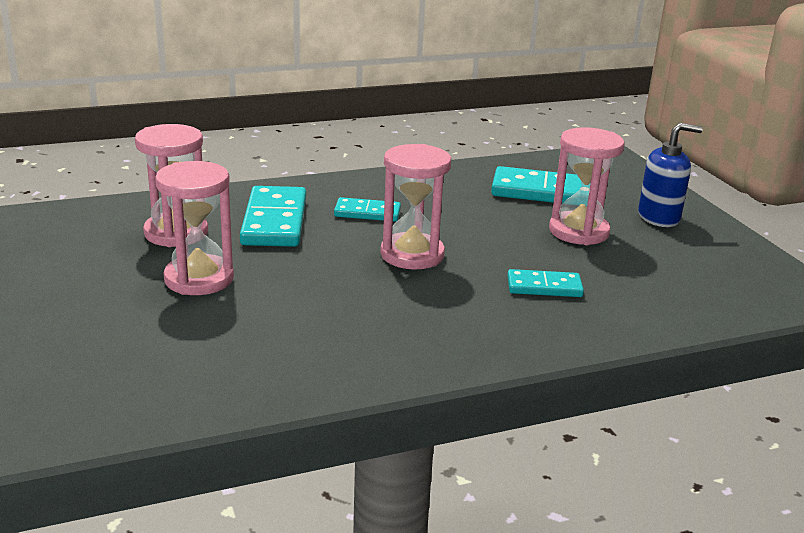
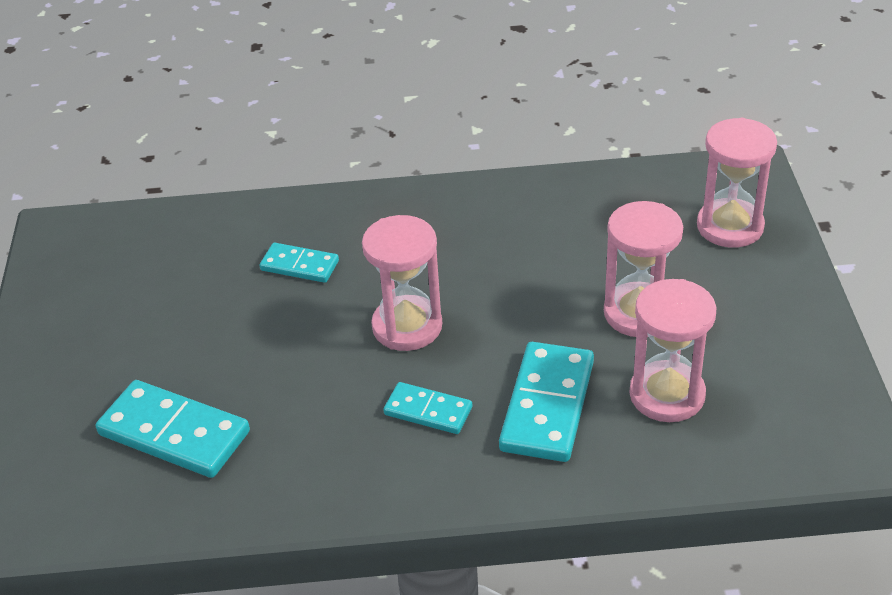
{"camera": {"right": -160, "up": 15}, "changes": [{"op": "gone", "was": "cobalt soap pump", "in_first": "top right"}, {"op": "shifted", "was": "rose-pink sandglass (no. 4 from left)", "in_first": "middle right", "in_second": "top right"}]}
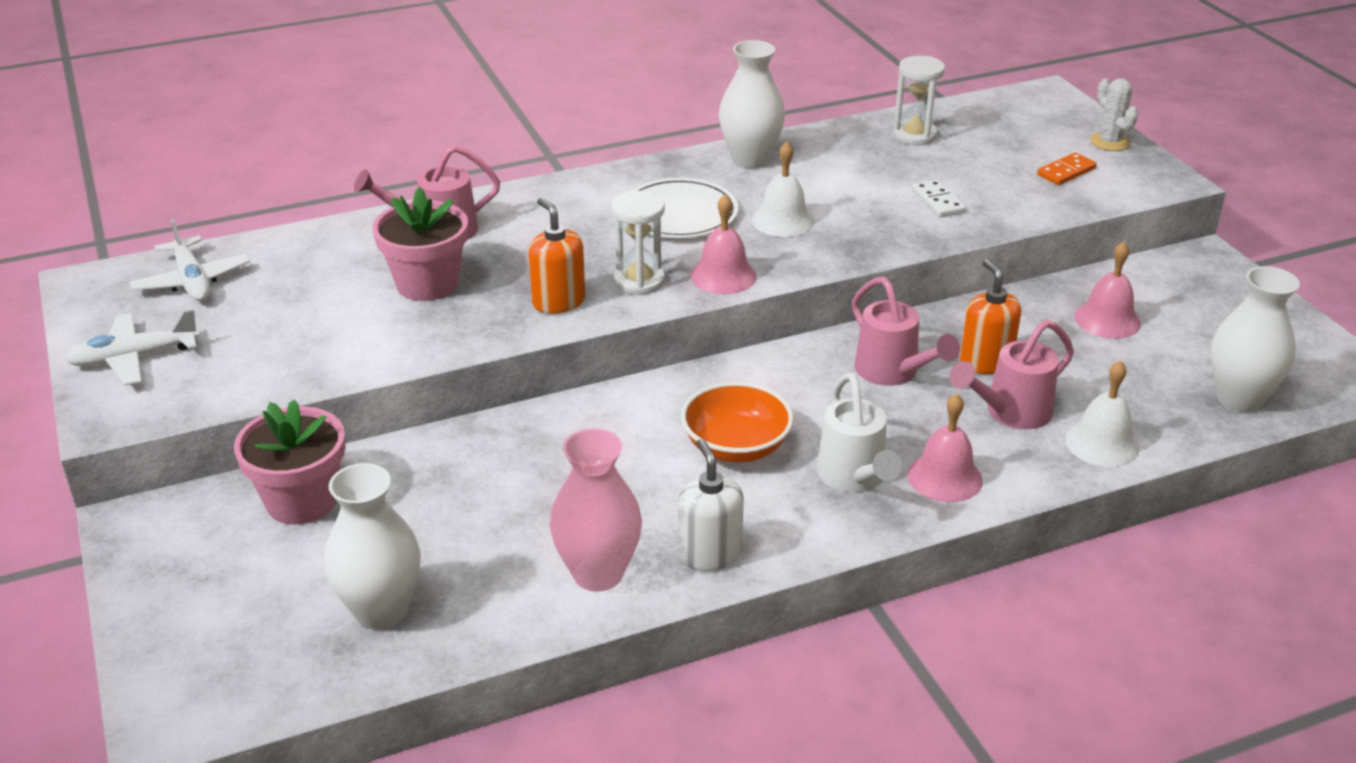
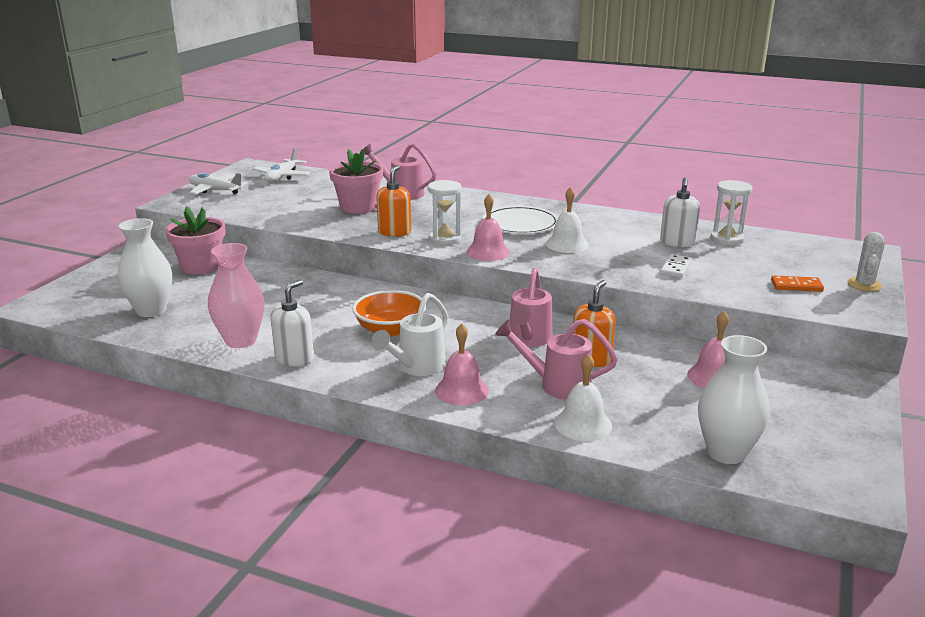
{"camera": {"right": 45, "up": -10}, "changes": [{"op": "gone", "was": "snow-white tall vase (no. 2 from left)", "in_first": "top centre"}, {"op": "new", "now": "snow-white soap pump (no. 2 from left)", "in_second": "middle right"}]}
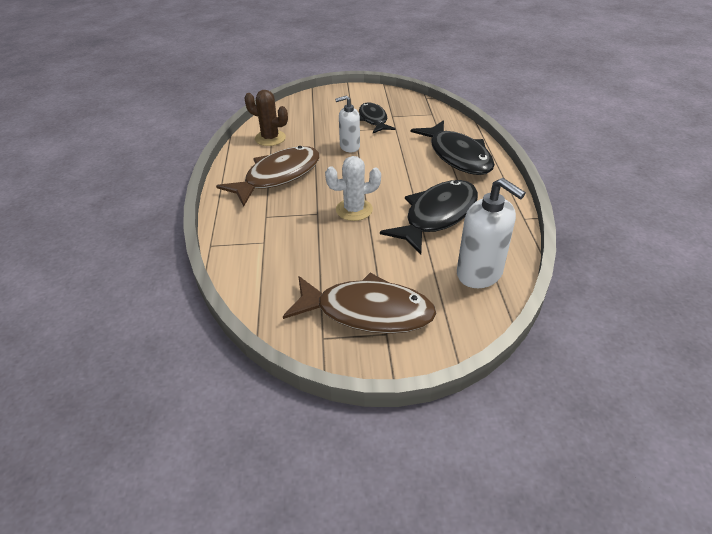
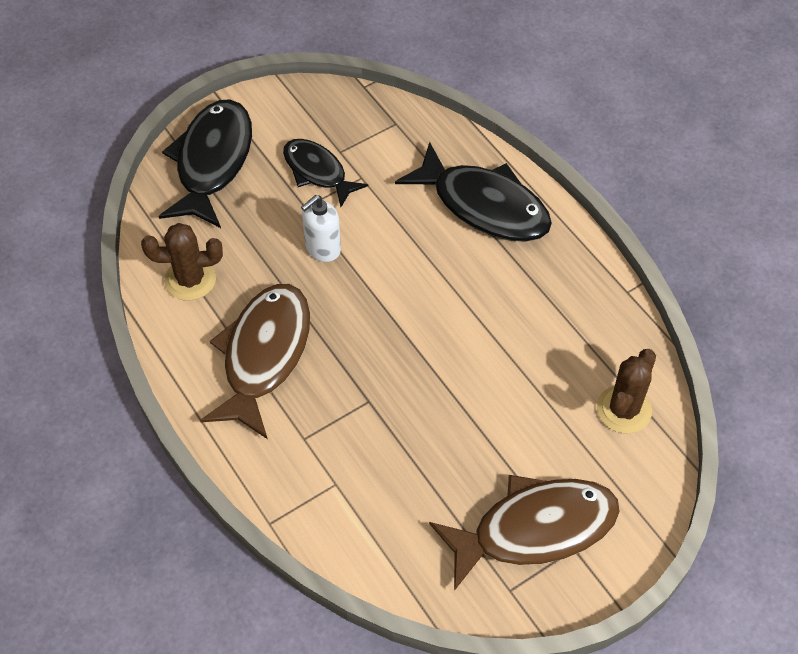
{"camera": {"right": -30, "up": 15}, "changes": [{"op": "gone", "was": "snow-white saguaro cactus", "in_first": "centre"}, {"op": "shifted", "was": "black fish (no. 2 from left in the first image)", "now": "black fish (no. 1 from left)", "in_first": "centre", "in_second": "top left"}, {"op": "swapped", "was": "snow-white soap pump (no. 2 from left)", "now": "brown saguaro cactus (no. 2 from left)", "in_first": "middle right", "in_second": "middle right"}]}
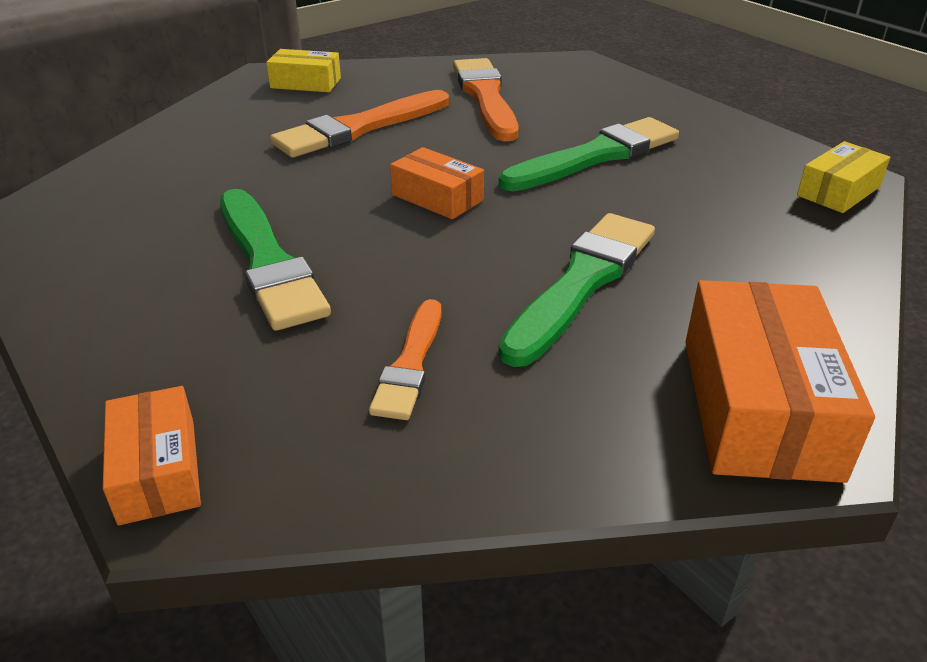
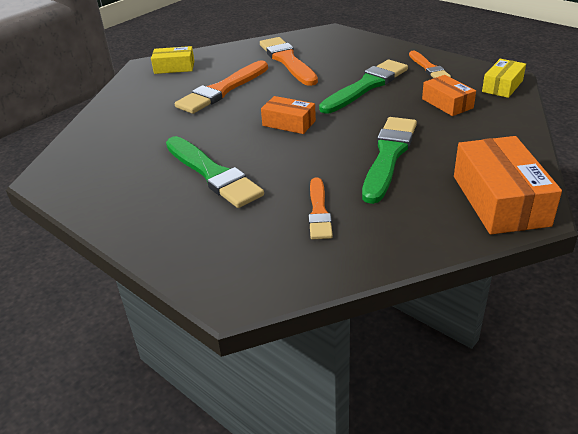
{"camera": {"right": -10, "up": 0}, "changes": [{"op": "new", "now": "bright orange paint brush (no. 4 from left)", "in_second": "top right"}, {"op": "shifted", "was": "bright orange package (no. 1 from left in the first image)", "now": "bright orange package (no. 2 from left)", "in_first": "bottom left", "in_second": "top right"}]}
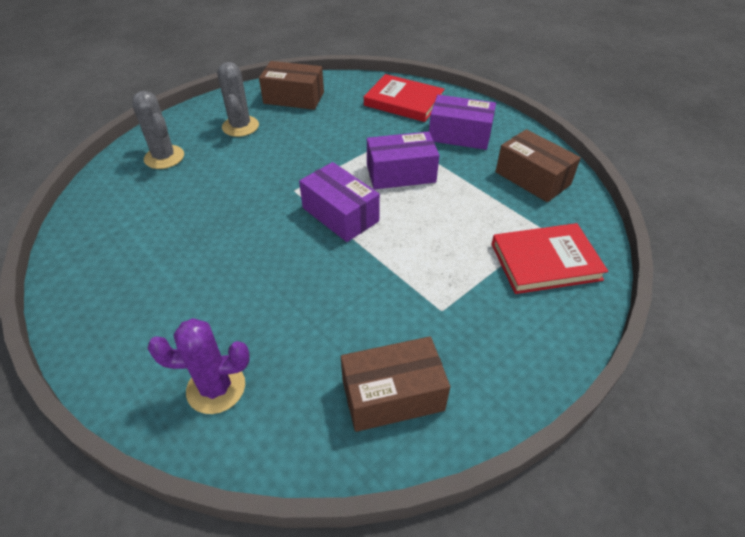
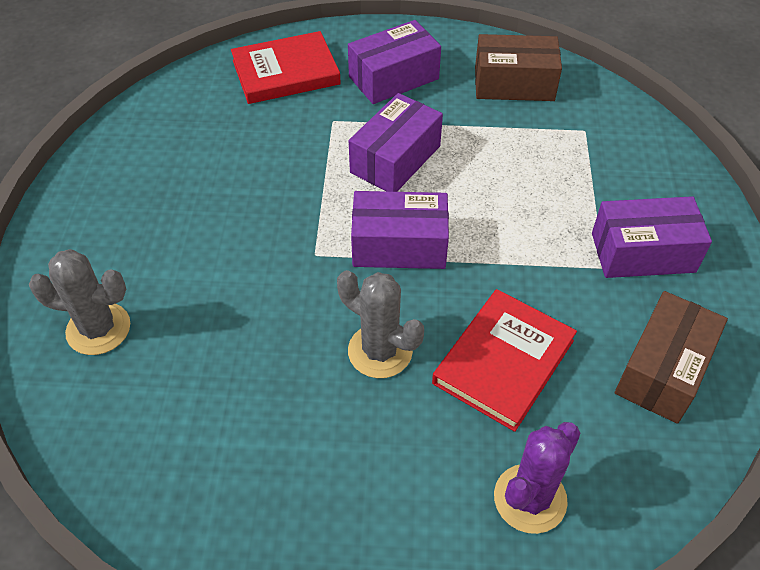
{"camera": {"right": -45, "up": 5}, "changes": [{"op": "gone", "was": "brown package (no. 1 from left)", "in_first": "top centre"}, {"op": "new", "now": "royal purple package (no. 4 from left)", "in_second": "middle right"}, {"op": "shifted", "was": "ash-grey saguaro cactus (no. 2 from left)", "in_first": "top left", "in_second": "centre"}, {"op": "shifted", "was": "crimson hardback (no. 2 from left)", "in_first": "middle right", "in_second": "centre"}]}
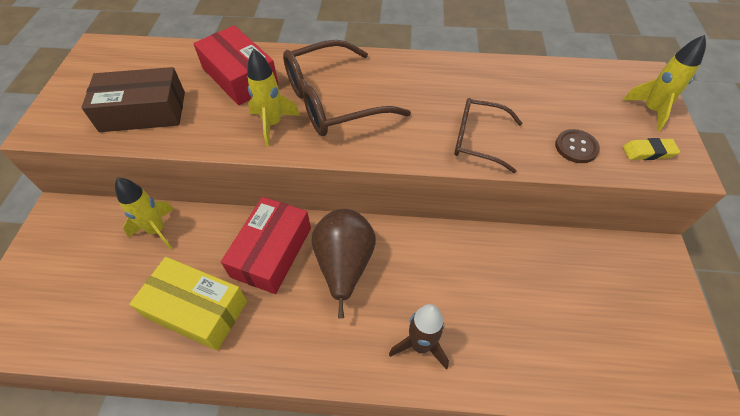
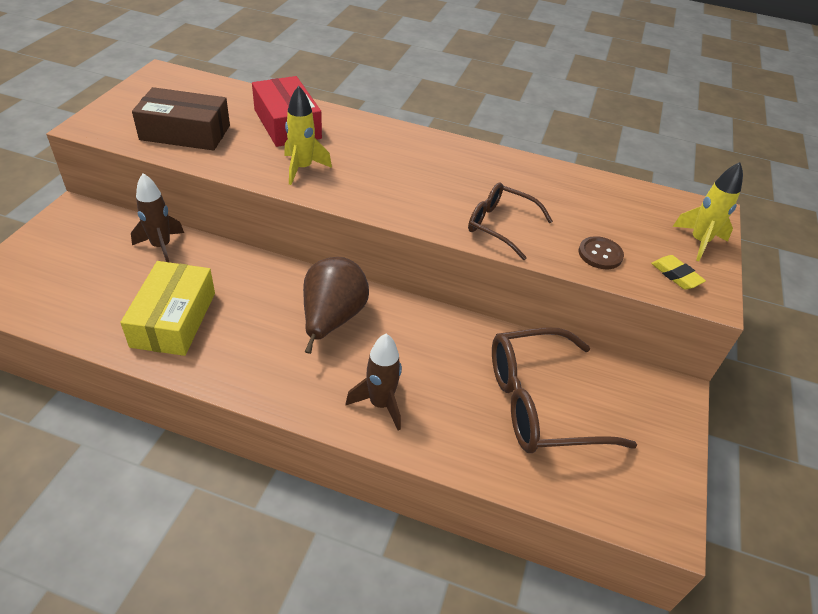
{"camera": {"right": 10, "up": -10}, "changes": [{"op": "gone", "was": "crimson package (no. 2 from left)", "in_first": "centre"}, {"op": "shifted", "was": "brown eyeglasses (no. 1 from left in the first image)", "now": "brown eyeglasses (no. 2 from left)", "in_first": "top centre", "in_second": "middle right"}, {"op": "repainted", "was": "golden spaceship (no. 1 from left)", "now": "brown spaceship (no. 1 from left)", "in_first": "middle left", "in_second": "middle left"}, {"op": "rotated", "was": "golden package", "in_first": "bottom left", "in_second": "middle left", "clockwise": 60}, {"op": "rotated", "was": "golden pencil eraser", "in_first": "middle right", "in_second": "middle right", "clockwise": 45}]}
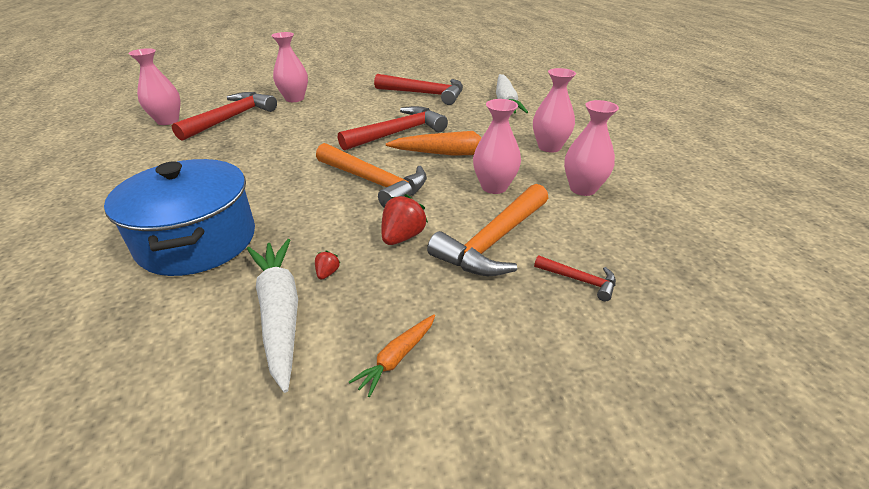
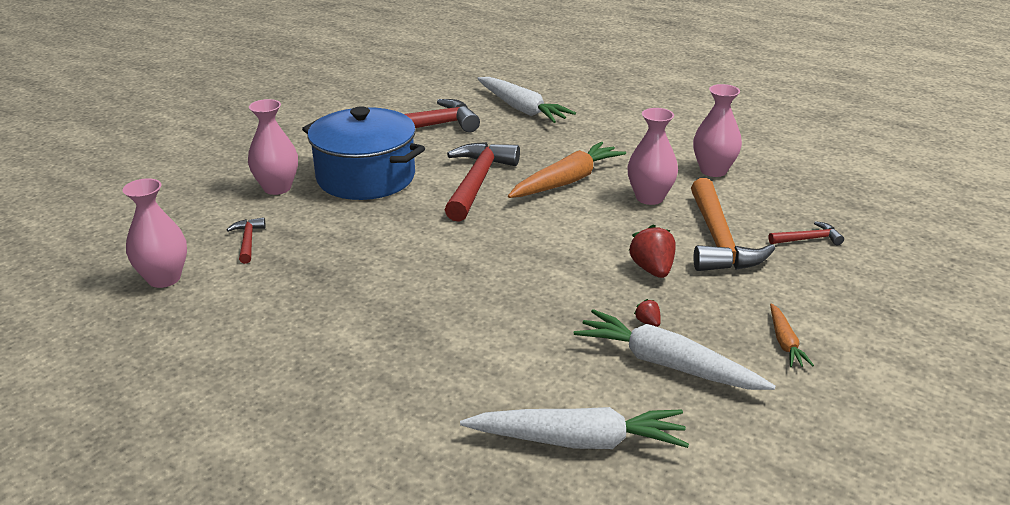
{"camera": {"right": -40, "up": -5}, "changes": [{"op": "gone", "was": "bright orange carpenter's hammer (no. 1 from left)", "in_first": "centre"}, {"op": "gone", "was": "rose-pink tall vase (no. 4 from left)", "in_first": "top centre"}, {"op": "new", "now": "snow-white toy carrot (no. 2 from left)", "in_second": "bottom centre"}, {"op": "shifted", "was": "cobalt stockpot", "in_first": "middle left", "in_second": "top centre"}, {"op": "scaled", "was": "crimson carpenter's hammer (no. 1 from left)", "in_first": "top left", "in_second": "middle left", "ratio": 0.47}]}
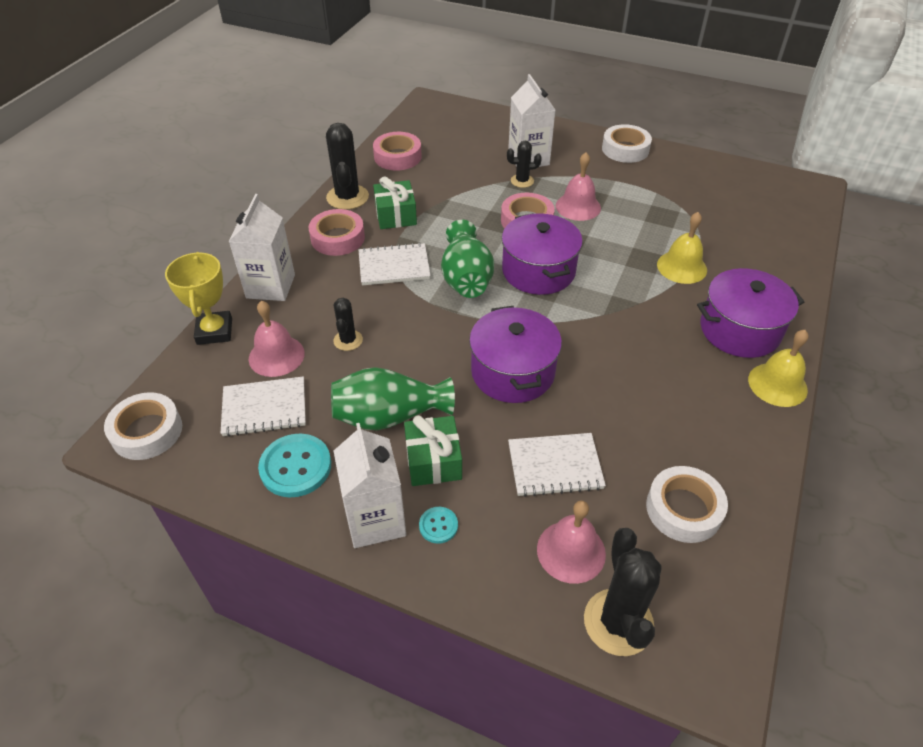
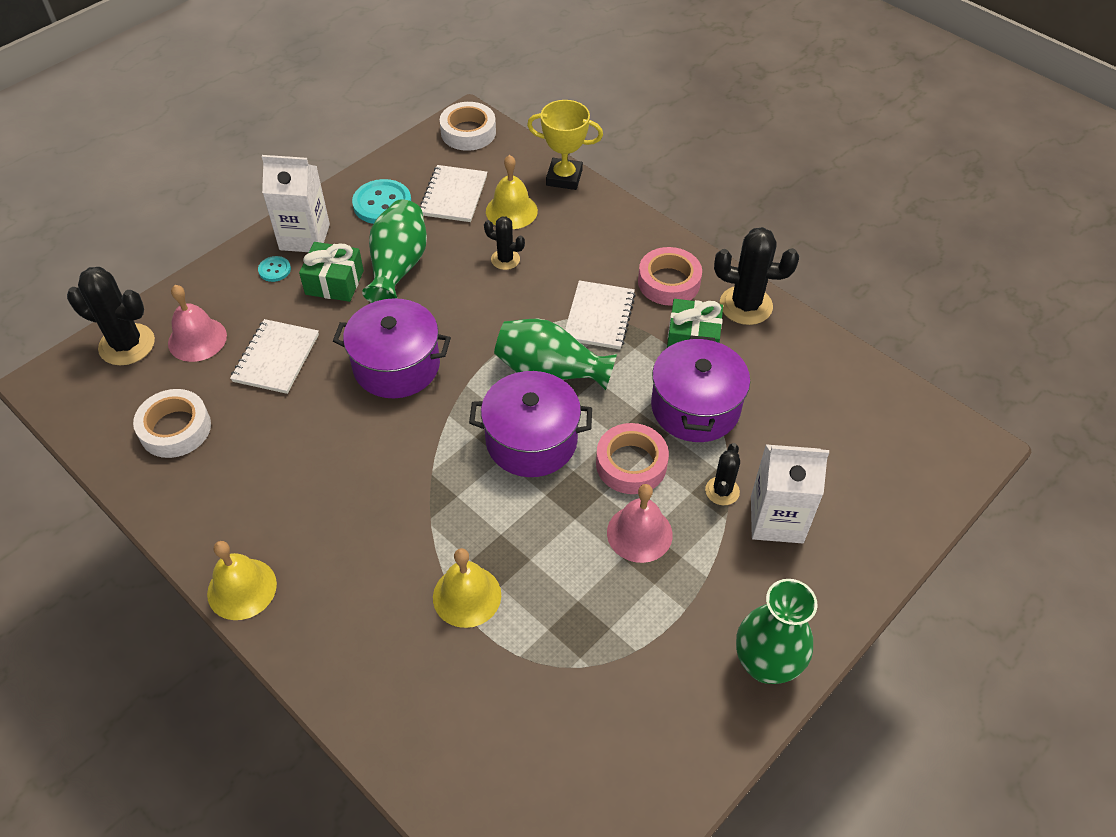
{"camera": {"right": 110, "up": 5}, "changes": [{"op": "gone", "was": "snow-white carton (no. 1 from left)", "in_first": "top left"}, {"op": "gone", "was": "rose-pink roll of tape (no. 2 from left)", "in_first": "top centre"}, {"op": "shifted", "was": "royal purple stockpot (no. 3 from left)", "in_first": "middle right", "in_second": "centre"}, {"op": "swapped", "was": "snow-white roll of tape (no. 2 from left)", "now": "leaf-green tall vase (no. 3 from left)", "in_first": "top right", "in_second": "bottom right"}, {"op": "repainted", "was": "rose-pink school bell (no. 1 from left)", "now": "golden school bell (no. 3 from left)", "in_first": "middle left", "in_second": "top centre"}]}
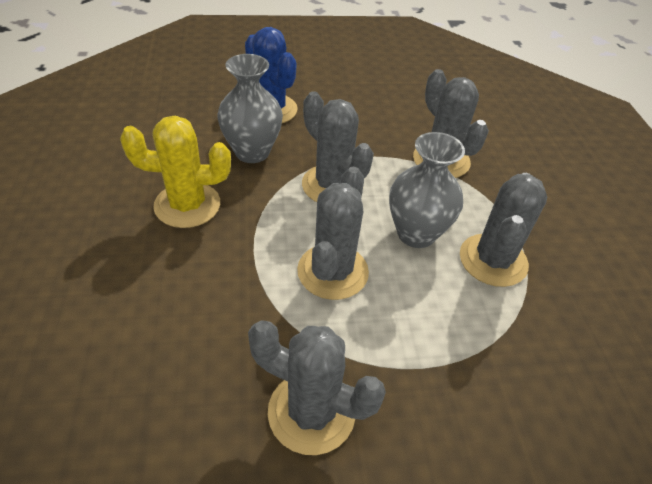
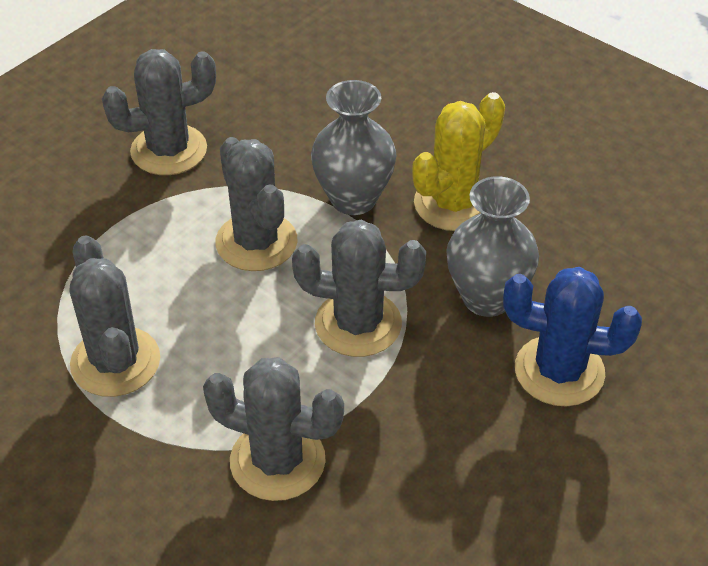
{"camera": {"right": 140, "up": 0}, "changes": [{"op": "shifted", "was": "ash-grey tall vase (no. 2 from left in the first image)", "now": "ash-grey tall vase (no. 1 from left)", "in_first": "centre", "in_second": "top centre"}]}
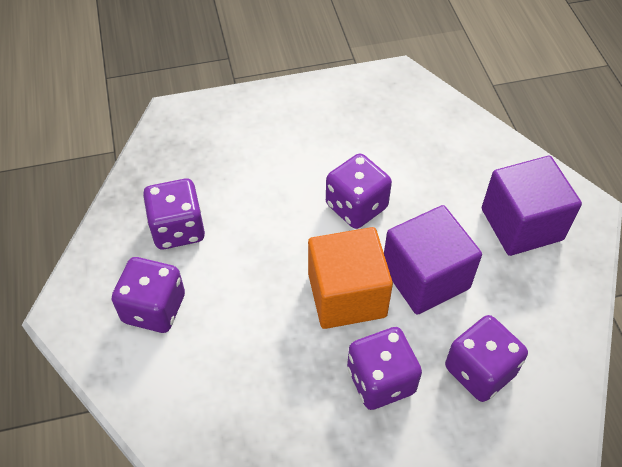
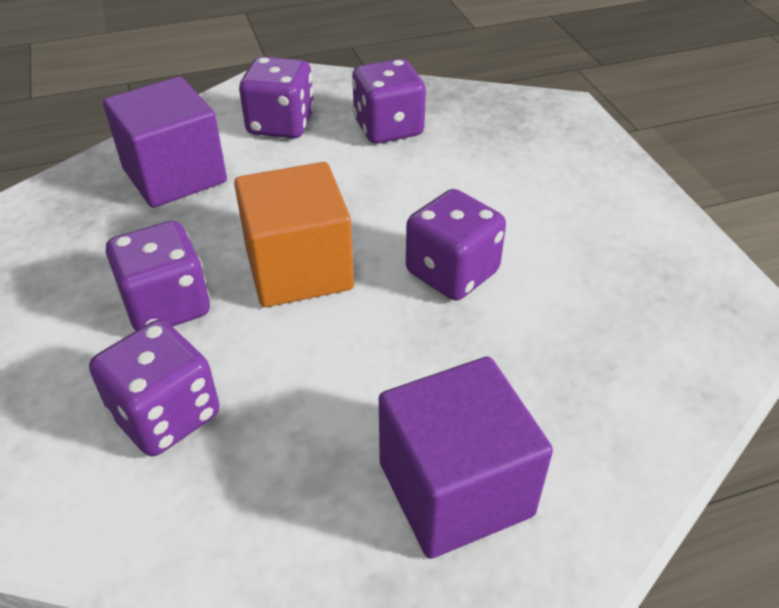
{"camera": {"right": 85, "up": -10}, "changes": [{"op": "shifted", "was": "royal purple cube (no. 1 from left)", "in_first": "middle right", "in_second": "top left"}]}
